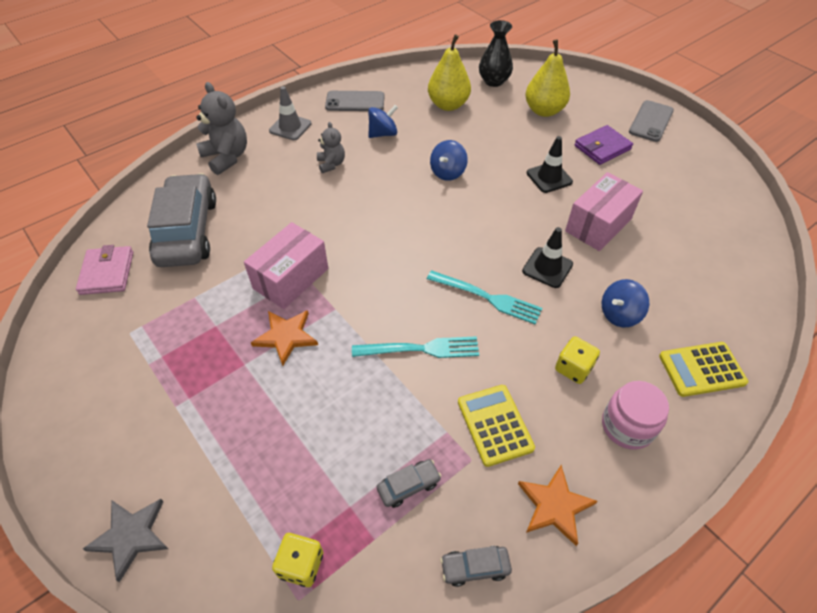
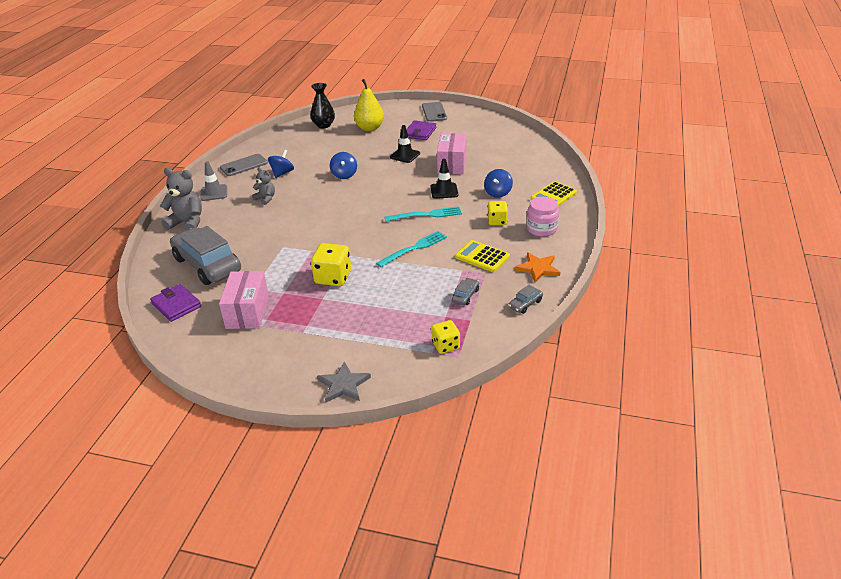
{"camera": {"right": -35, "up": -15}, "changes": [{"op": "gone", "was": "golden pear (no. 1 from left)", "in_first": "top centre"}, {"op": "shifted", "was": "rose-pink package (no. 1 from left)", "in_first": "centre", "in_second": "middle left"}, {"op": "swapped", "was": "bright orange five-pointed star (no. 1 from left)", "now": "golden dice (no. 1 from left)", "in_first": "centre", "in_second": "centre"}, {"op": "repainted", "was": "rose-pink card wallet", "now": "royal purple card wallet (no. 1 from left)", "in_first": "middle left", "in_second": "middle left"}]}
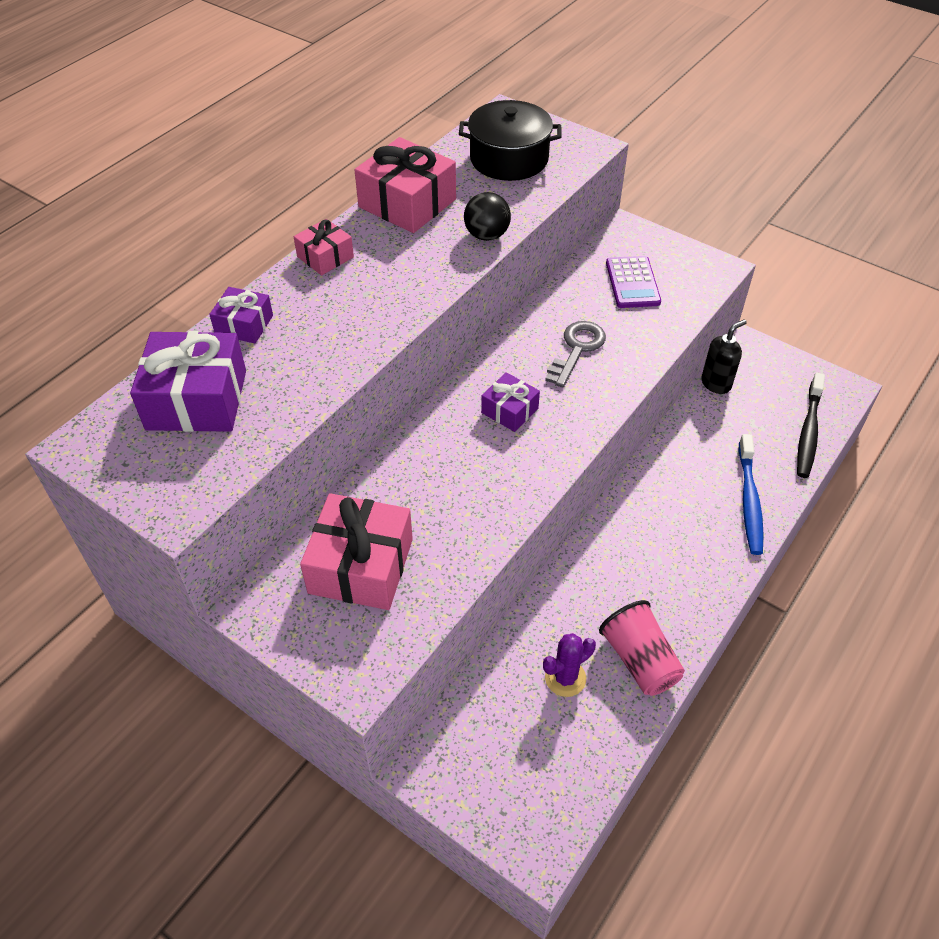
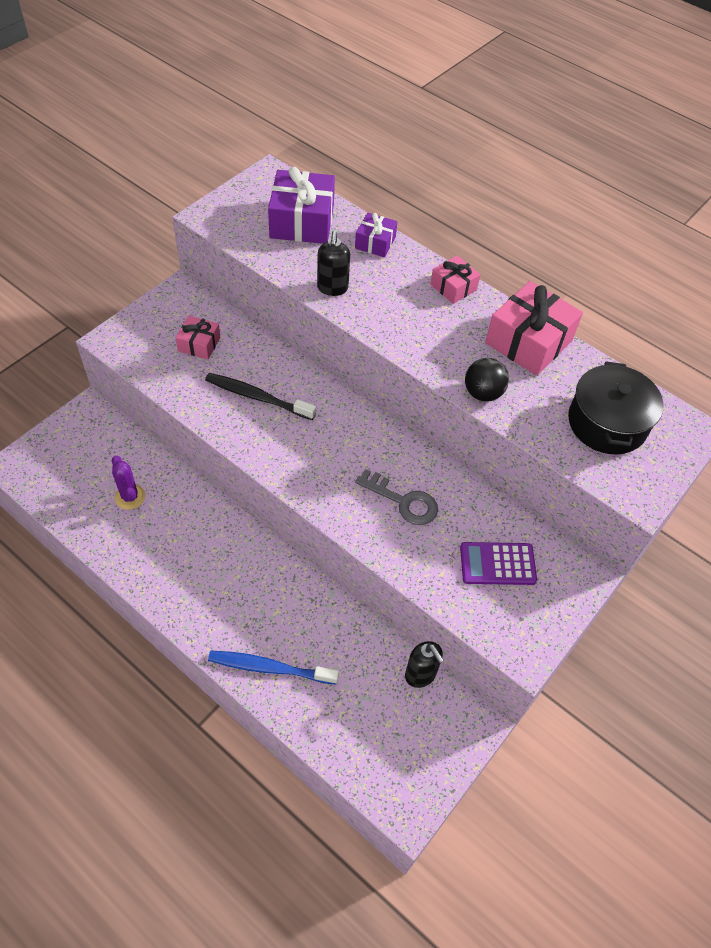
{"camera": {"right": 90, "up": 5}, "changes": [{"op": "gone", "was": "royal purple wrapped gift (no. 3 from left)", "in_first": "centre"}, {"op": "gone", "was": "rose-pink beaker", "in_first": "bottom right"}, {"op": "new", "now": "black soap pump (no. 1 from left)", "in_second": "top centre"}, {"op": "shifted", "was": "black tooth brush", "in_first": "middle right", "in_second": "centre"}, {"op": "scaled", "was": "rose-pink wrapped gift (no. 2 from left in the first image)", "in_first": "centre", "in_second": "middle left", "ratio": 0.55}]}
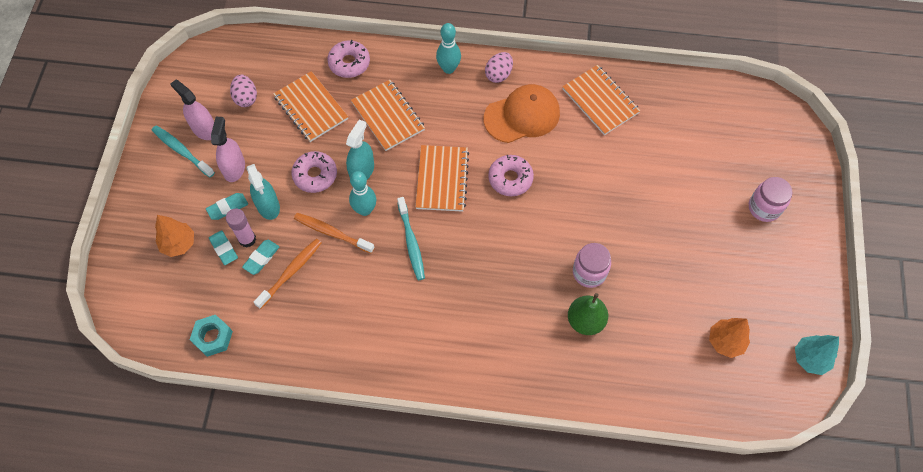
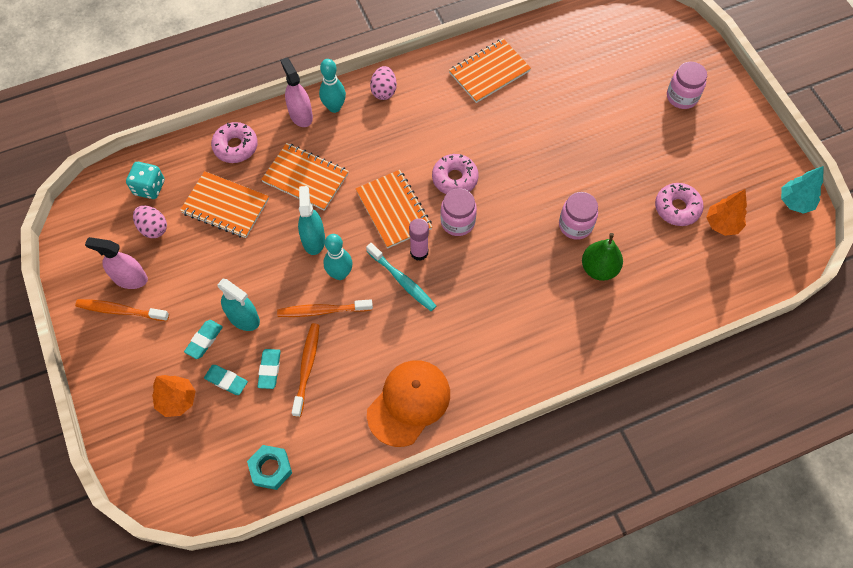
{"camera": {"right": -30, "up": 0}, "changes": [{"op": "new", "now": "turquoise dice", "in_second": "top left"}, {"op": "new", "now": "rose-pink preserve jar (no. 1 from left)", "in_second": "centre"}, {"op": "shifted", "was": "rose-pink spray bottle (no. 2 from left)", "in_first": "top left", "in_second": "top centre"}, {"op": "shifted", "was": "rose-pink stick of glue", "in_first": "middle left", "in_second": "centre"}, {"op": "shifted", "was": "rose-pink glazed donut (no. 1 from left in the first image)", "now": "rose-pink glazed donut (no. 3 from left)", "in_first": "centre", "in_second": "middle right"}, {"op": "shifted", "was": "bright orange baseball cap", "in_first": "top centre", "in_second": "bottom centre"}, {"op": "repainted", "was": "turquoise tooth brush (no. 1 from left)", "now": "bright orange tooth brush (no. 1 from left)", "in_first": "top left", "in_second": "middle left"}, {"op": "rotated", "was": "bright orange notebook (no. 4 from left)", "in_first": "top centre", "in_second": "top centre", "clockwise": -60}]}
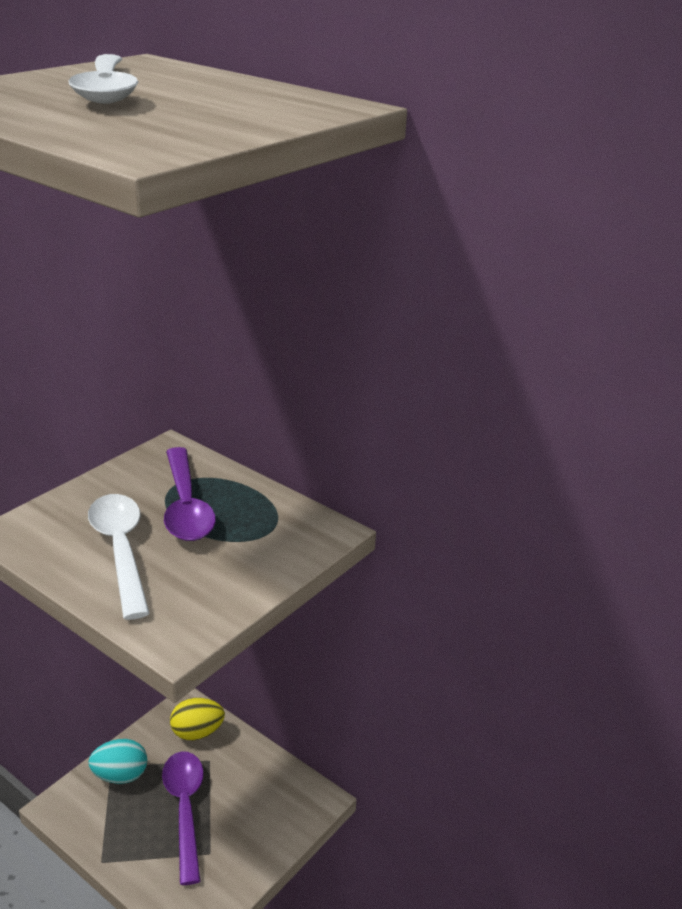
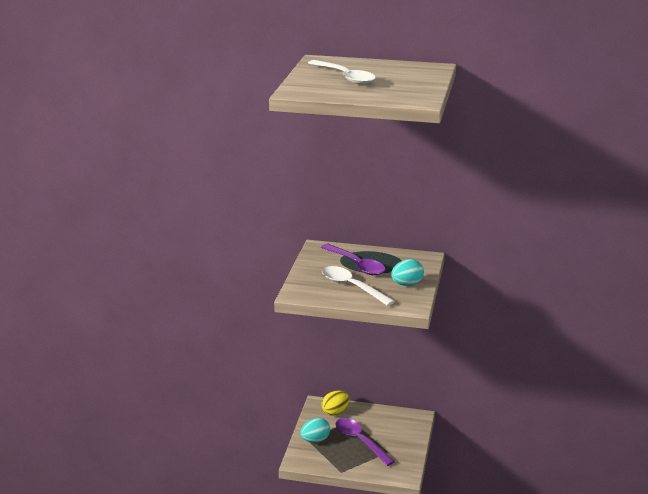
{"camera": {"right": -25, "up": -5}, "changes": [{"op": "new", "now": "turquoise egg (no. 2 from left)", "in_second": "centre"}]}
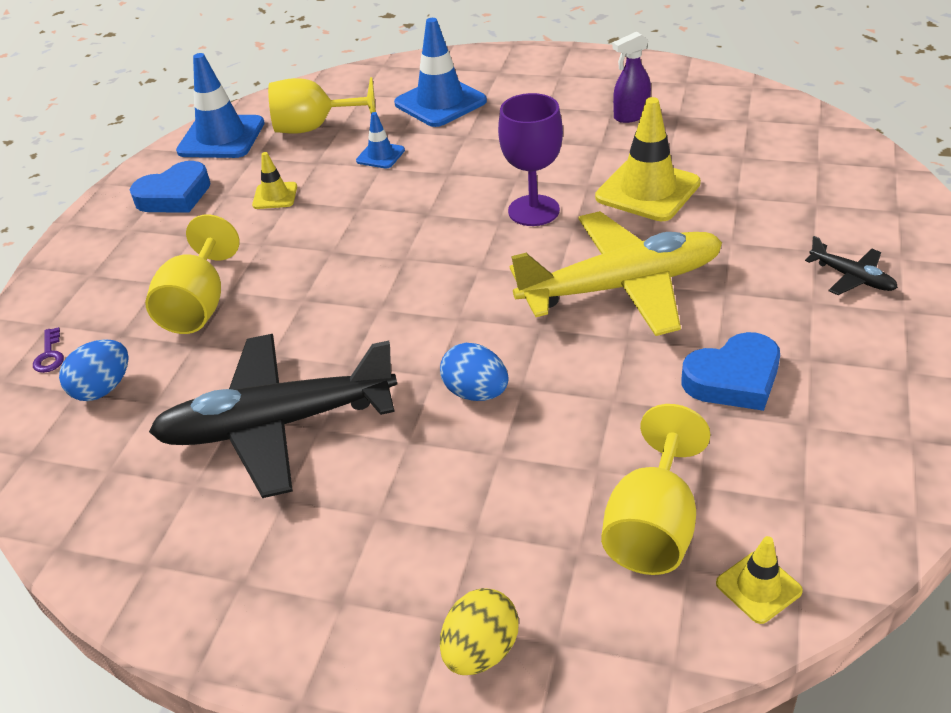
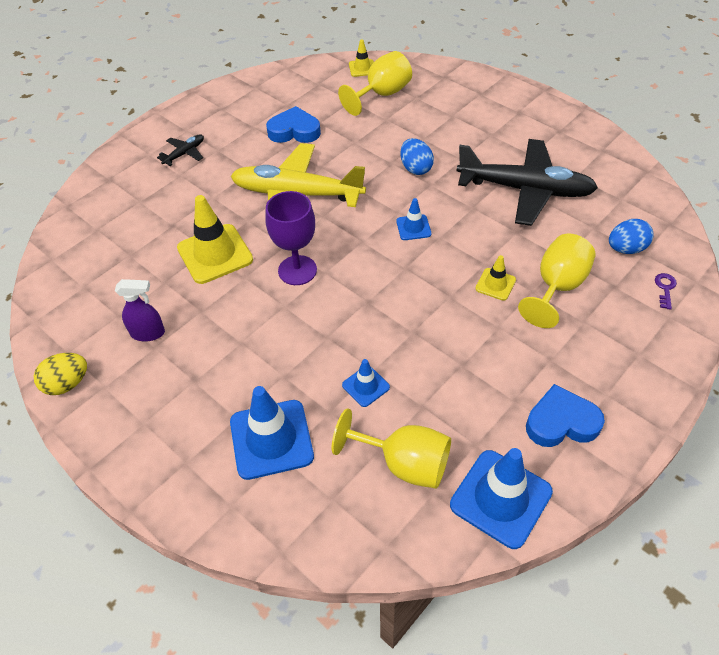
{"camera": {"right": -155, "up": 10}, "changes": [{"op": "new", "now": "cobalt safety cone (no. 3 from left)", "in_second": "centre"}, {"op": "shifted", "was": "golden safety cone (no. 1 from left in the first image)", "now": "golden safety cone (no. 3 from left)", "in_first": "top left", "in_second": "middle right"}, {"op": "shifted", "was": "golden egg", "in_first": "bottom centre", "in_second": "middle left"}, {"op": "rotated", "was": "black aeroplane (no. 2 from left in the first image)", "in_first": "middle right", "in_second": "top left", "clockwise": 60}]}
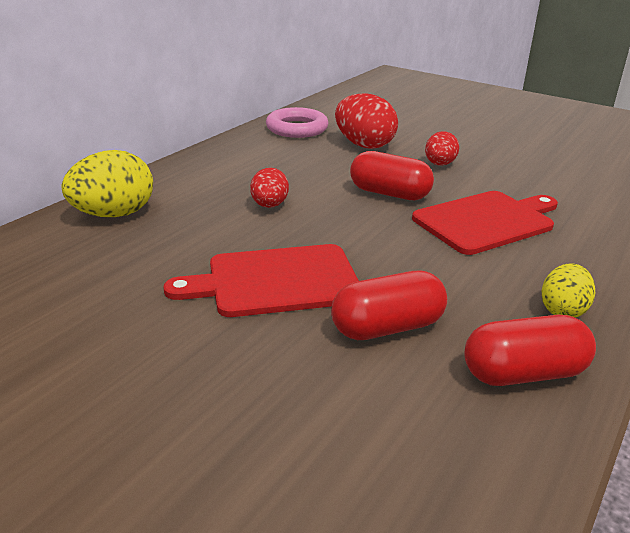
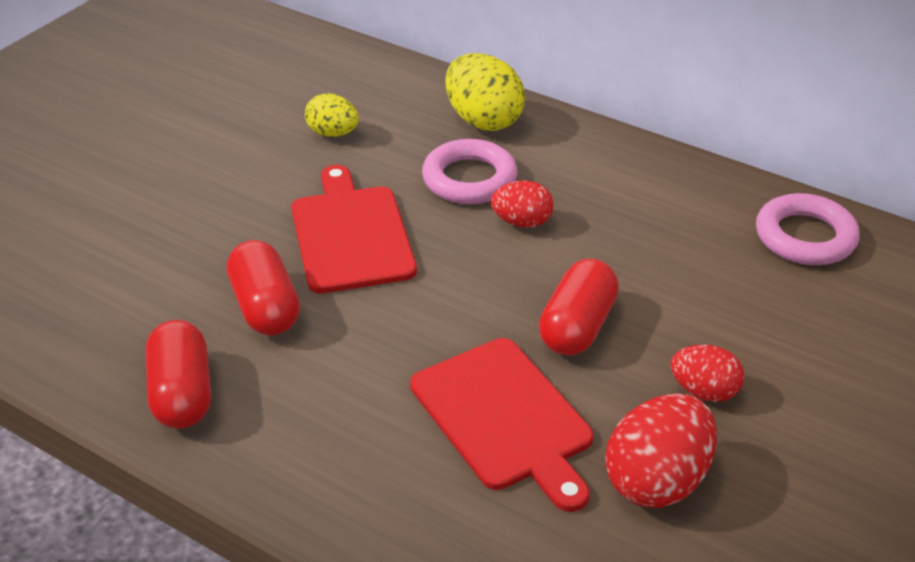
{"camera": {"right": 90, "up": 10}, "changes": [{"op": "new", "now": "rose-pink hoop (no. 1 from left)", "in_second": "top centre"}, {"op": "shifted", "was": "crimson egg (no. 2 from left)", "in_first": "top centre", "in_second": "bottom right"}, {"op": "shifted", "was": "golden egg (no. 2 from left in the first image)", "now": "golden egg (no. 1 from left)", "in_first": "middle right", "in_second": "top centre"}]}
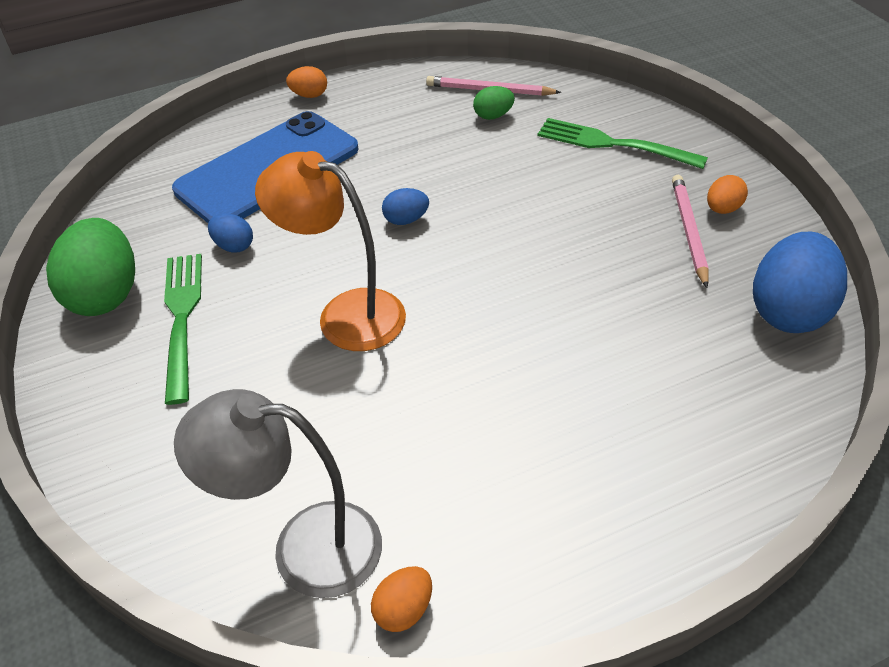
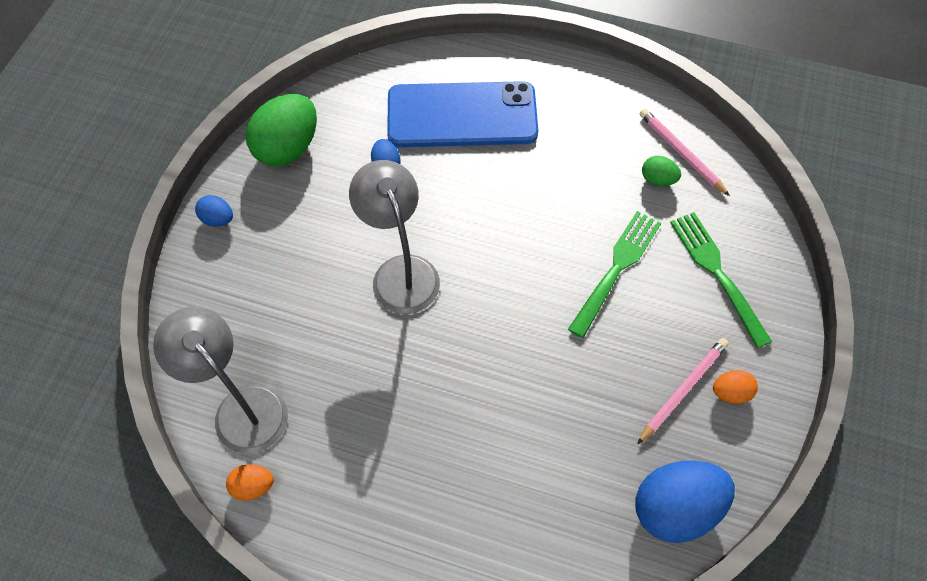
{"camera": {"right": 40, "up": 15}, "changes": [{"op": "gone", "was": "bright orange egg (no. 1 from left)", "in_first": "top centre"}, {"op": "shifted", "was": "leaf-green dinner fork (no. 1 from left)", "in_first": "middle left", "in_second": "centre"}, {"op": "shifted", "was": "cobalt egg (no. 2 from left in the first image)", "now": "cobalt egg (no. 1 from left)", "in_first": "top centre", "in_second": "middle left"}, {"op": "repainted", "was": "bright orange lamp", "now": "ash-grey lamp (no. 2 from left)", "in_first": "centre", "in_second": "centre"}]}
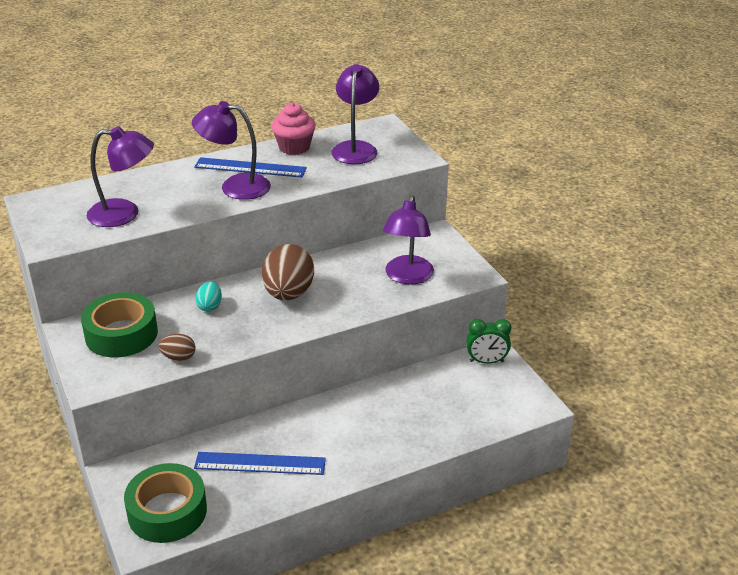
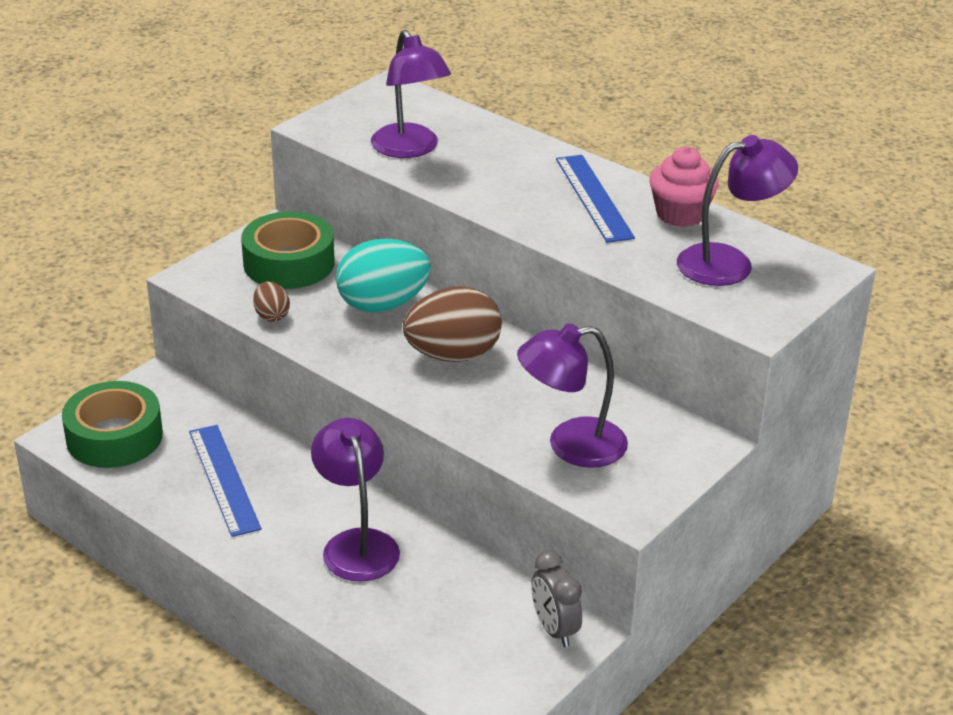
{"camera": {"right": 65, "up": 0}, "changes": [{"op": "shifted", "was": "royal purple lamp (no. 2 from left in the first image)", "now": "royal purple lamp (no. 1 from left)", "in_first": "top left", "in_second": "bottom centre"}, {"op": "repainted", "was": "leaf-green alarm clock", "now": "ash-grey alarm clock", "in_first": "centre", "in_second": "bottom centre"}, {"op": "scaled", "was": "turquoise egg", "in_first": "middle left", "in_second": "centre", "ratio": 2.04}]}
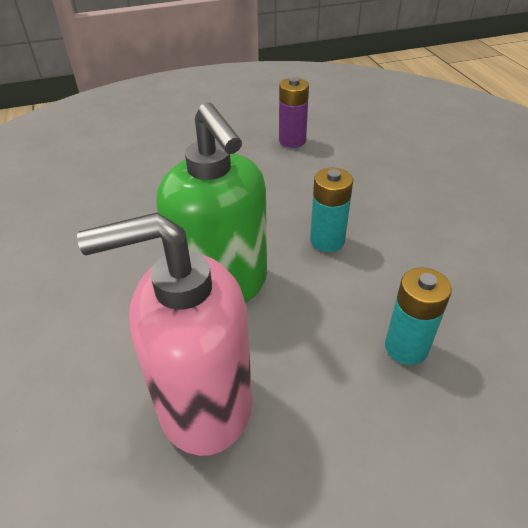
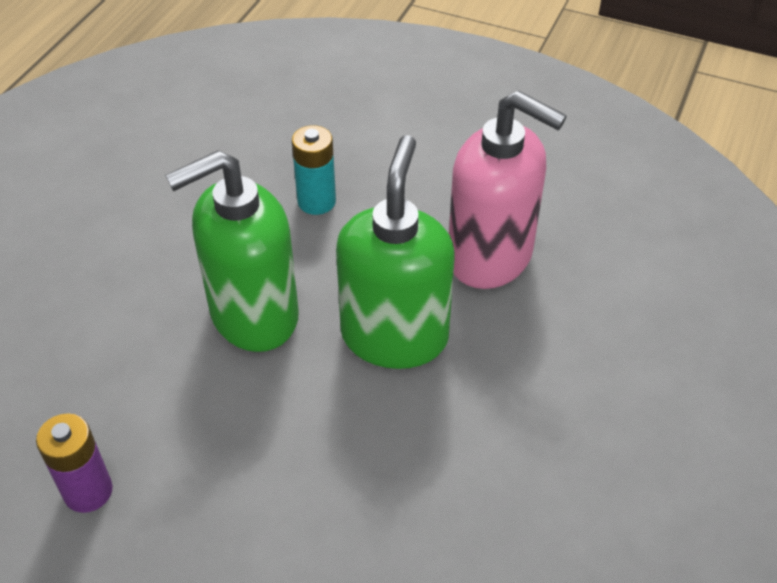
{"camera": {"right": -140, "up": 5}, "changes": [{"op": "swapped", "was": "turquoise AA battery (no. 1 from left)", "now": "leaf-green soap pump (no. 1 from left)", "in_first": "centre", "in_second": "middle left"}]}
